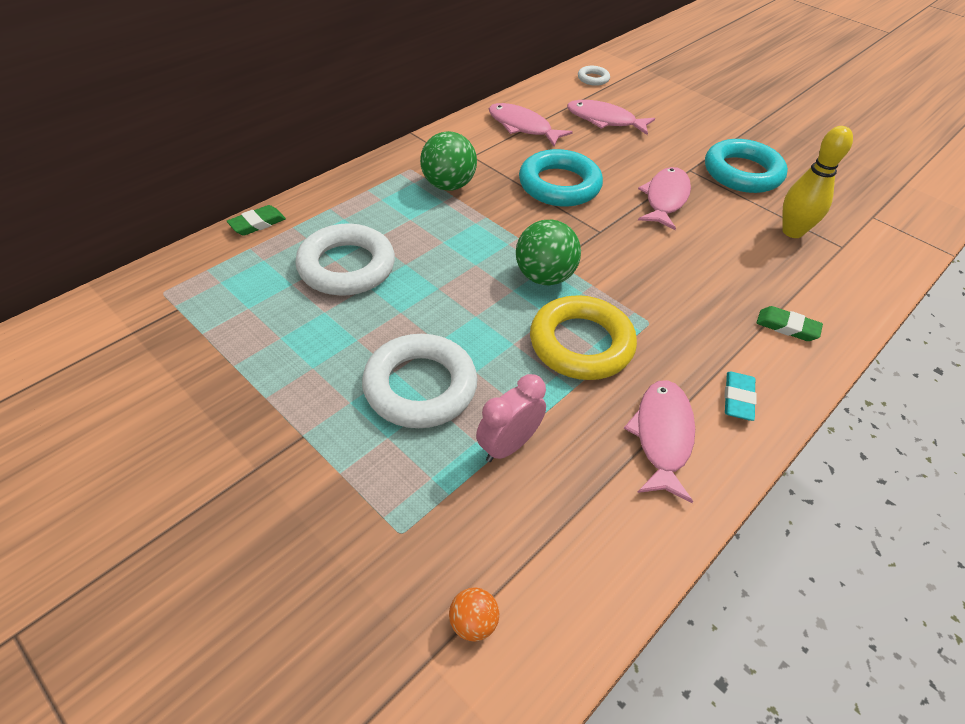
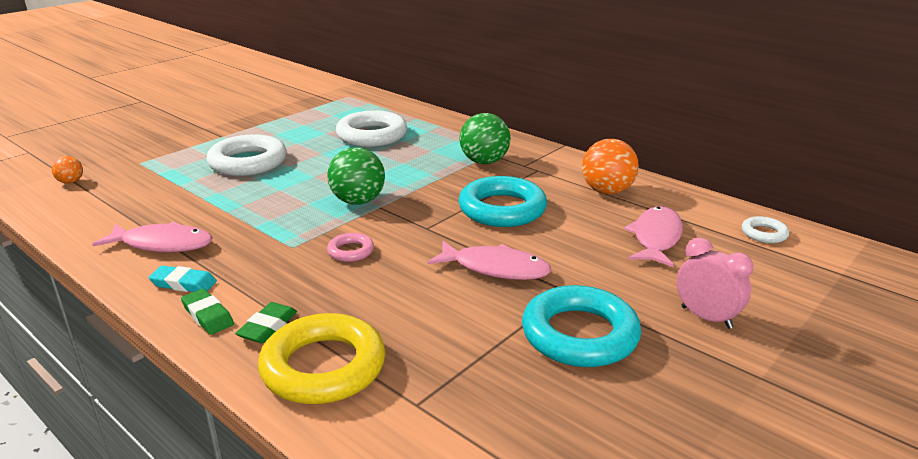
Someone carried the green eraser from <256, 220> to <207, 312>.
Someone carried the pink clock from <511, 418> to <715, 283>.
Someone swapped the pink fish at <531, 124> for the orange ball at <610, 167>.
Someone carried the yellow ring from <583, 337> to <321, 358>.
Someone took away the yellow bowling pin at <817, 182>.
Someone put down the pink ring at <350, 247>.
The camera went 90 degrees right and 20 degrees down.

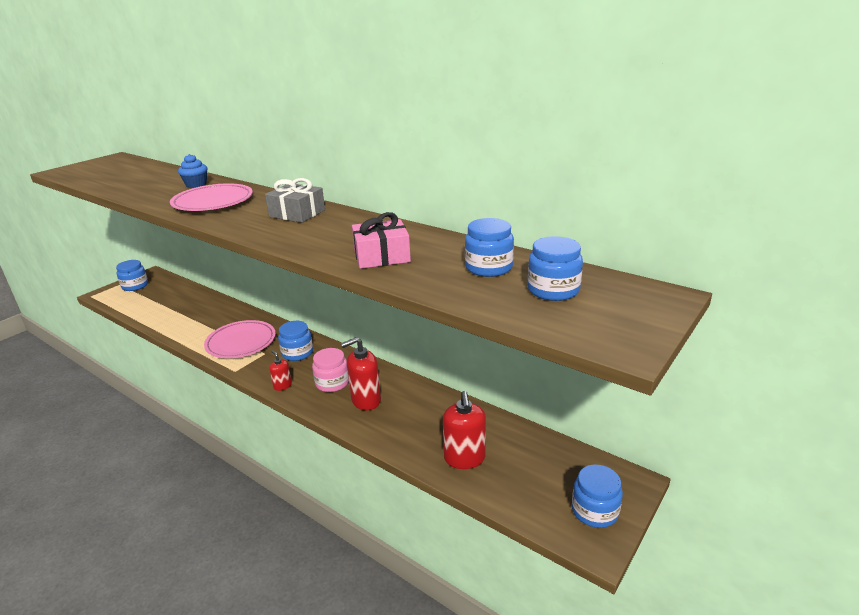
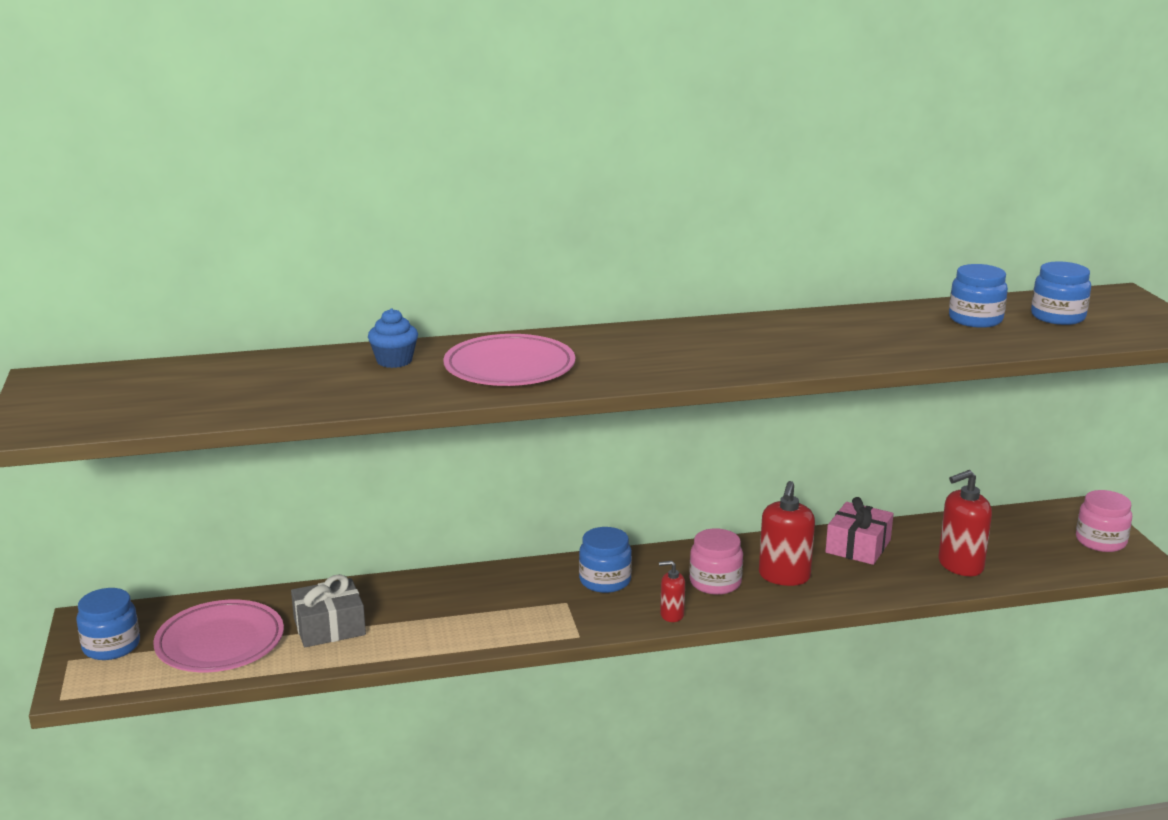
Someone carried the pink plate from <240, 339> to <218, 636>.
Someone carried the grey gift from <295, 200> to <328, 610>.
Someone carried the pink gift from <381, 240> to <859, 531>.
Someone rotated the red soap dispenser at <464, 430> by 120 degrees clockwise.
Someone repainted the blue jar at <597, 496>, which became the pink jar at <1104, 521>.
The camera went 50 degrees left and 5 degrees down.

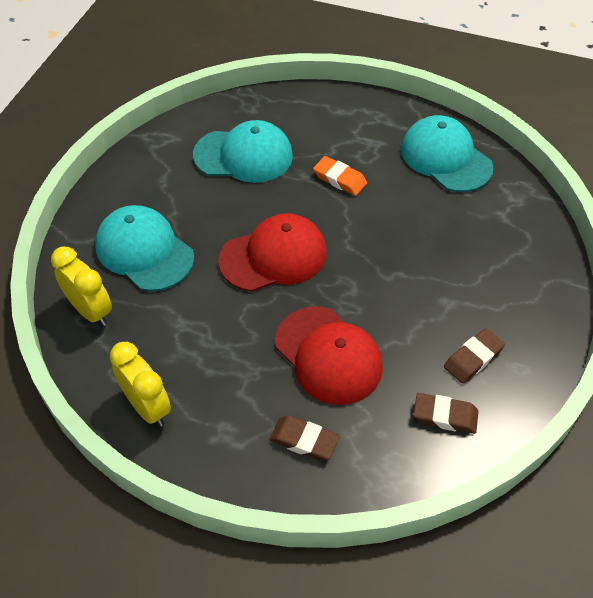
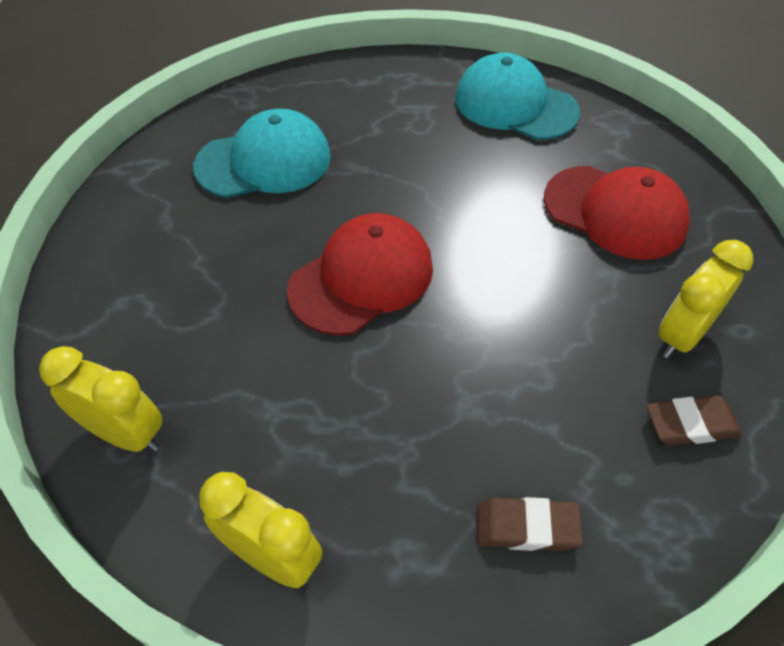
Someone took away the turquoise cap at <144, 248>.
Someone carried the red cap from <329, 356> to <617, 213>.
Someone took away the orange eraser at <340, 176>.
Someone swapped the brown eraser at <474, 356> for the yellow clock at <705, 299>.
The camera went 20 degrees left and 0 degrees up.

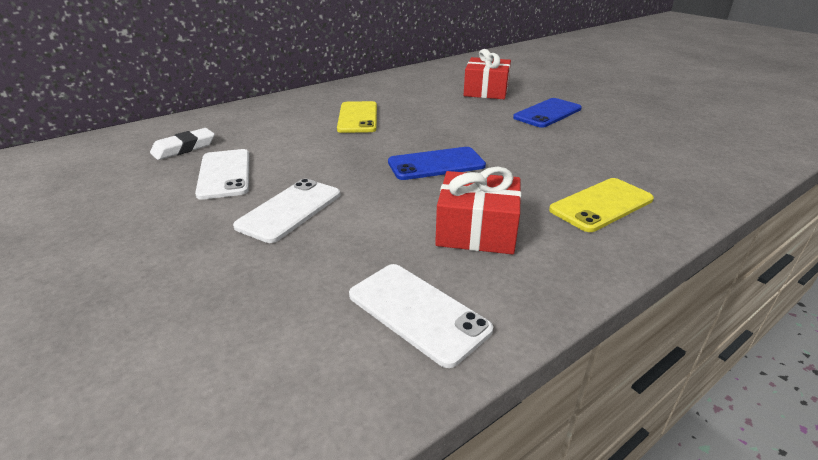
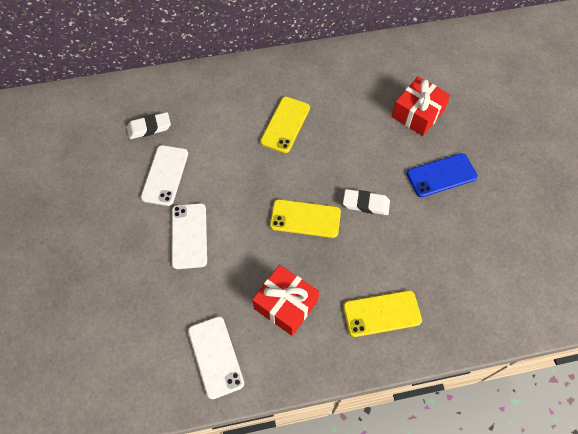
Someone rotated the white phone at <286, 211> by 60 degrees counterclockwise.
Someone repainted the blue phone at <437, 163>, which became the yellow phone at <305, 218>.
Someone put down the white eraser at <366, 202>.
The camera went 25 degrees right and 30 degrees up.

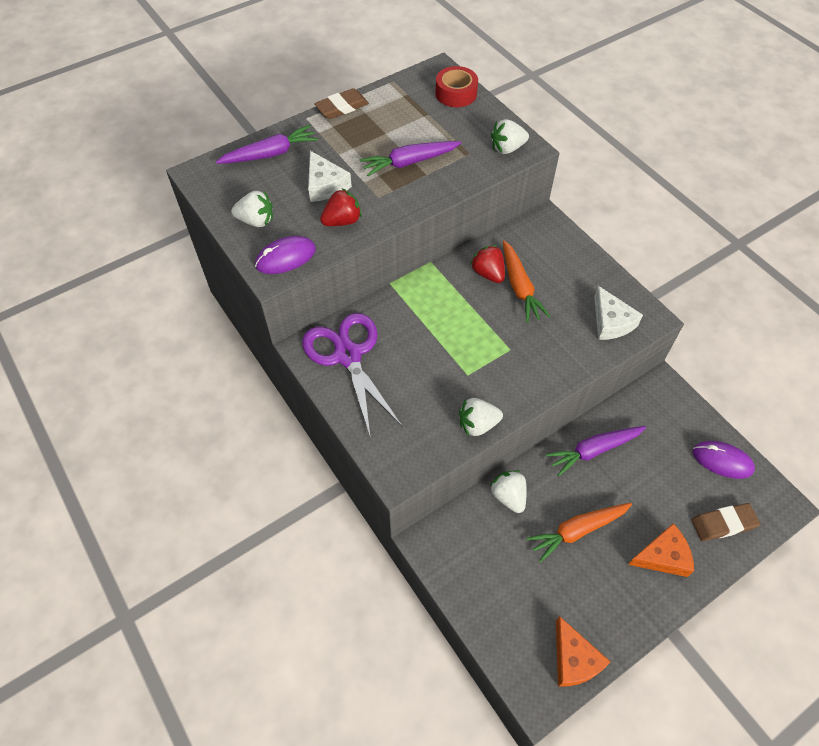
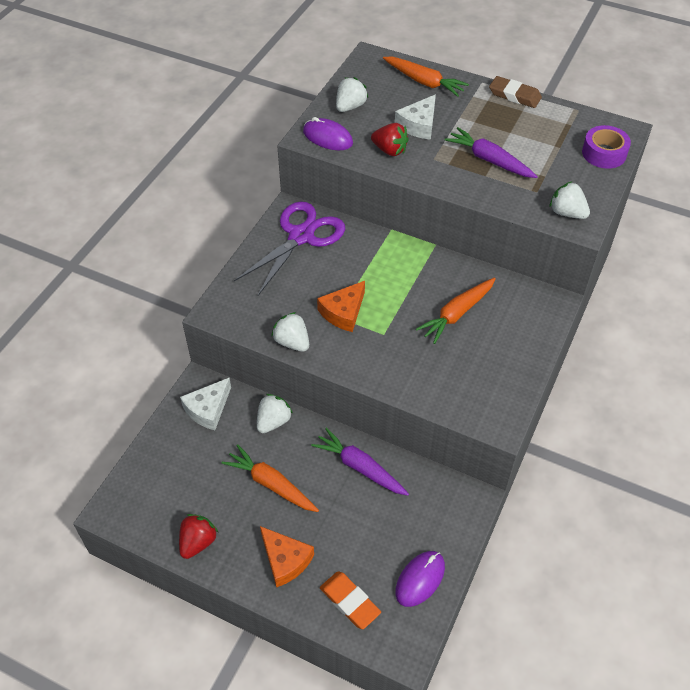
Someone repainted the purple carrot at <267, 144>, which became the orange carrot at <426, 77>.
Someone rotated the white strawberry at <252, 209> by 120 degrees counterclockwise.
Someone repainted the red tape at <456, 86>, which became the purple tape at <606, 147>.
Someone carried the red strawberry from <487, 264> to <198, 536>.
Someone carried the orange cheese from <583, 651> to <341, 306>.
Someone carried the white cheese from <618, 313> to <205, 404>.
Someone repainted the brown eraser at <726, 522>, which became the orange eraser at <350, 600>.
Someone rotated the purple mouse at <724, 460> by 45 degrees clockwise.
The camera went 60 degrees right and 5 degrees down.

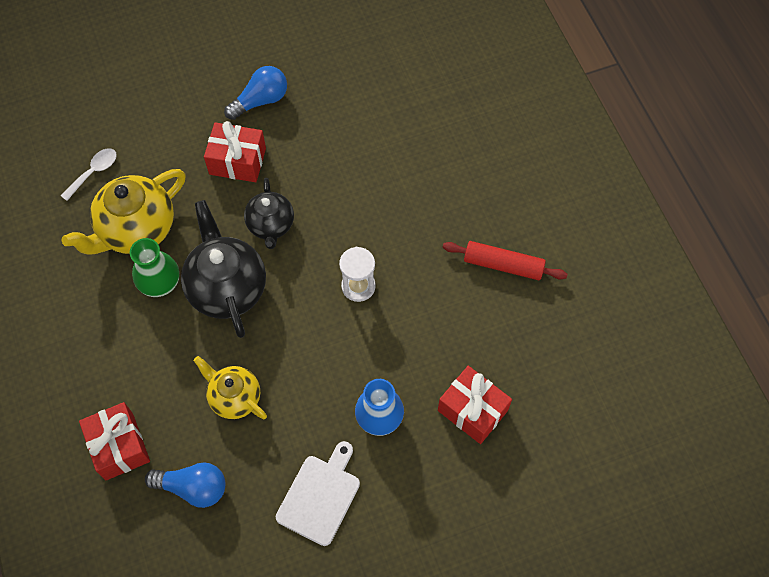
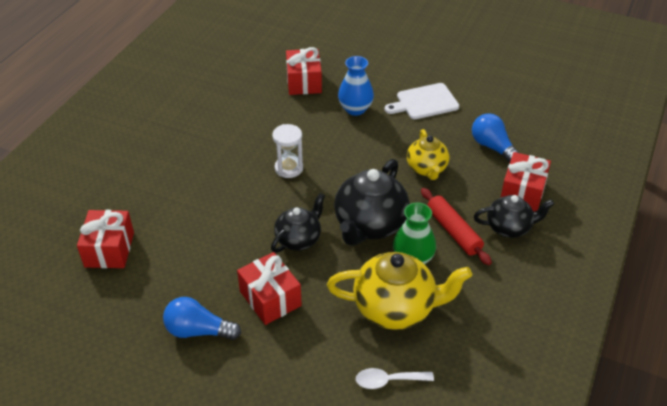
Someone carried the red rolling pin from <505, 260> to <456, 226>.
Someone put down the red gift at <105, 239>.
Someone put down the black teapot at <514, 216>.
The camera went 135 degrees left and 20 degrees down.

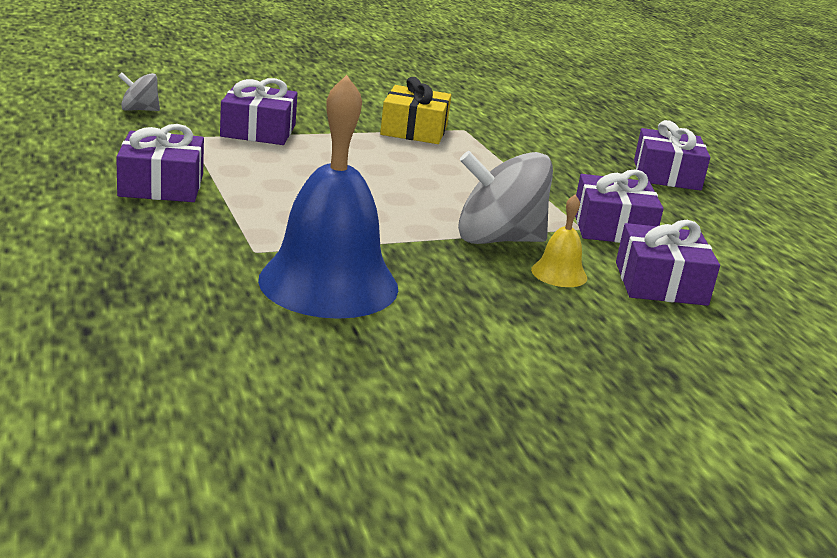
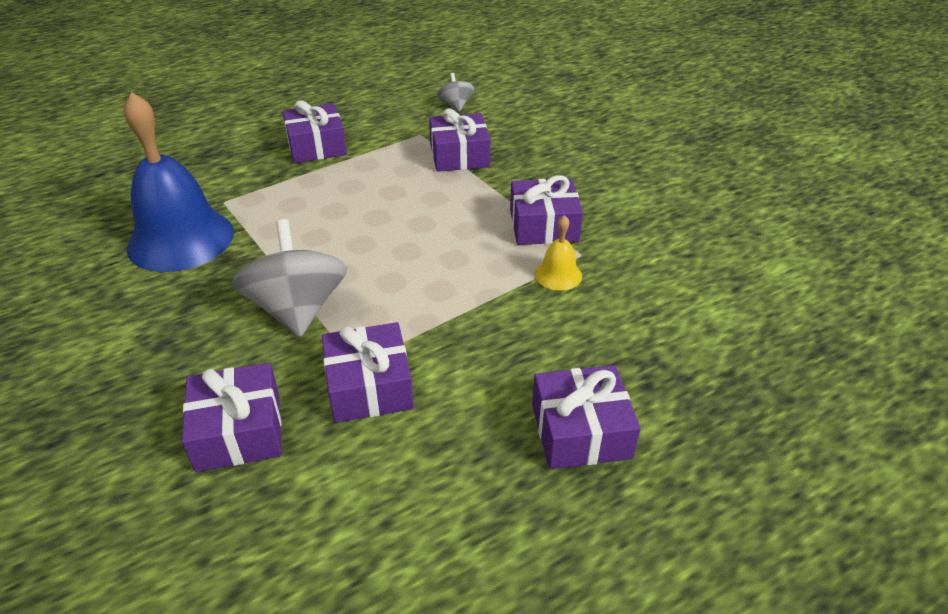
Someone repainted the yellow gift at <415, 110>, which became the purple gift at <546, 210>.
Someone carried the yellow bell from <559, 240> to <558, 253>.
The camera went 80 degrees right and 15 degrees up.

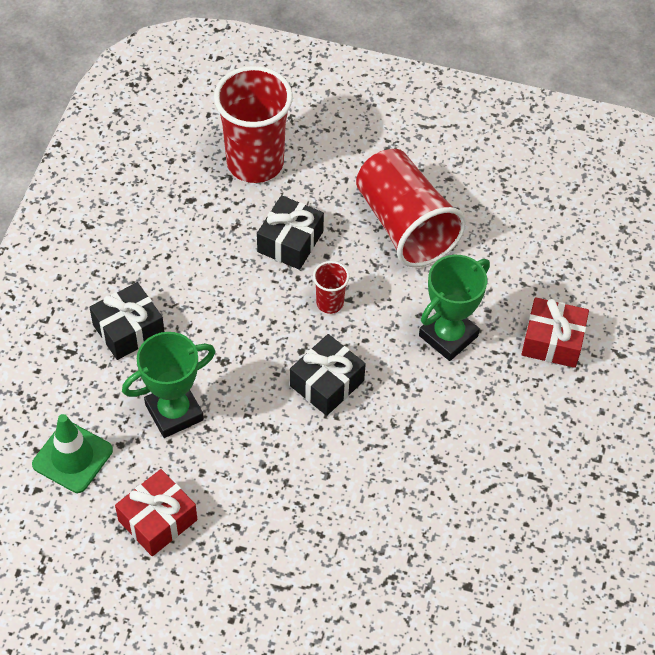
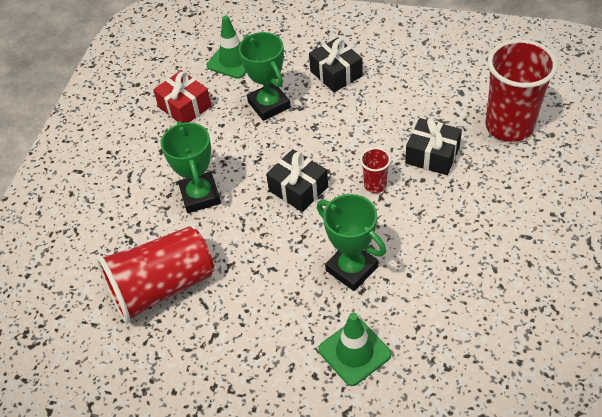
Someone carried the red cup from <411, 208> to <155, 274>.
Someone swapped the red gift at <555, 332> for the green traffic cone at <355, 349>.
Someone put down the green trophy at <191, 167>.
The camera went 95 degrees right and 5 degrees down.

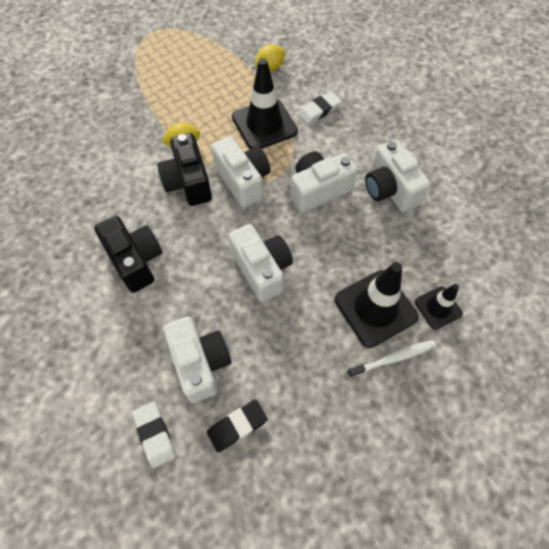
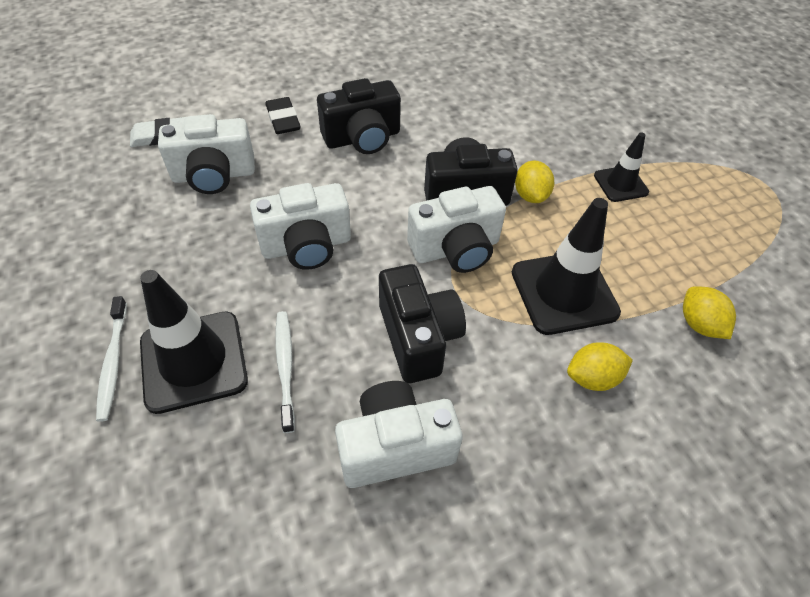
Someone carried the black eraser from <237, 426> to <283, 115>.
Someone repainted the white camera at <324, 182>, which became the black camera at <422, 323>.
Someone swapped the white eraser at <319, 108> for the yellow lemon at <600, 366>.
Someone carried the black traffic cone from <439, 307> to <621, 167>.
Someone put down the white toothbrush at <285, 372>.
The camera went 100 degrees right and 10 degrees down.

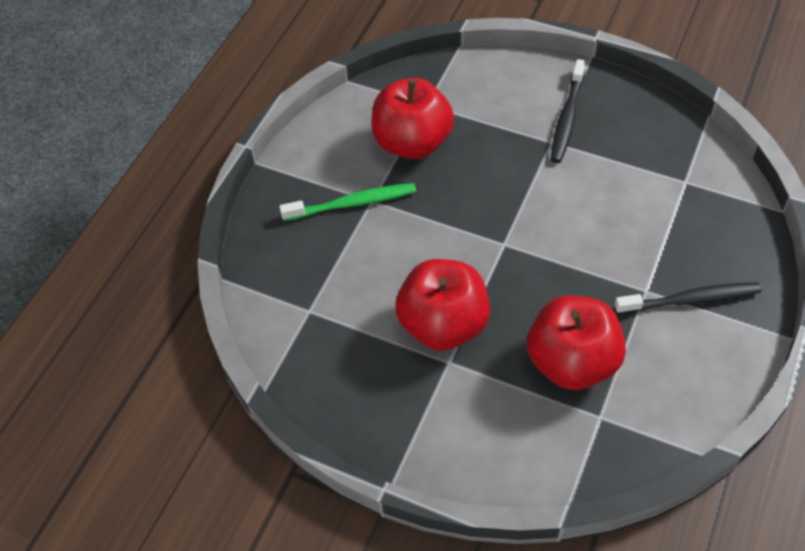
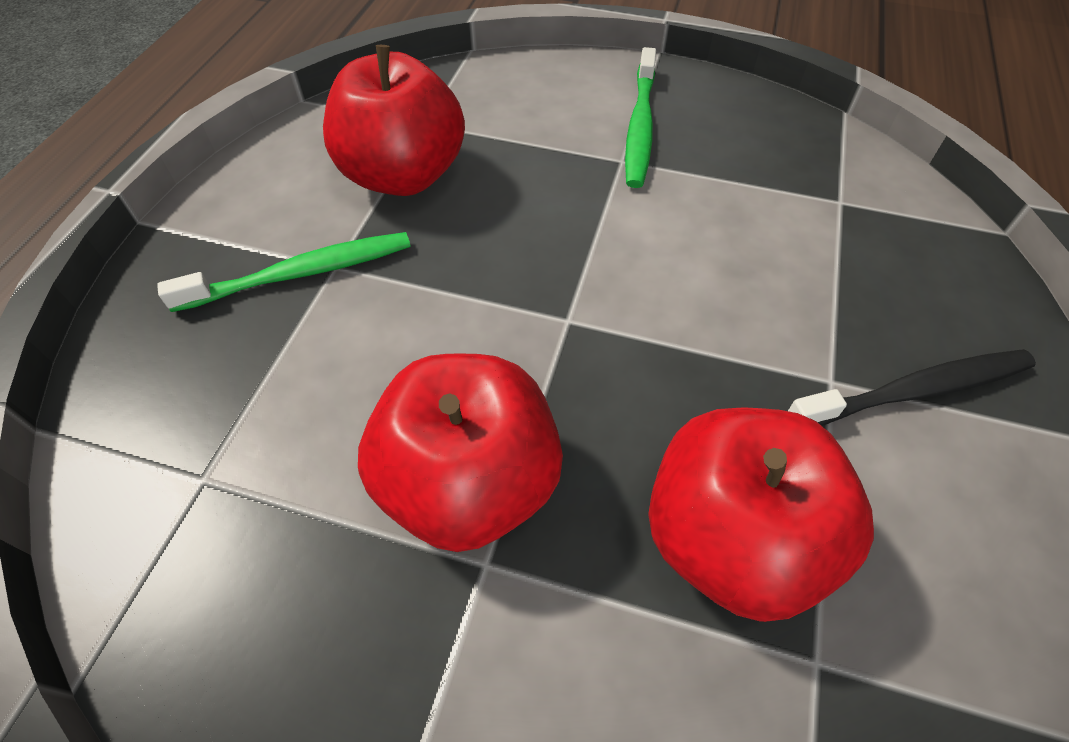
Someone repainted the black toothbrush at <568, 111>, which became the green toothbrush at <640, 117>.
The camera went 10 degrees left and 0 degrees up.

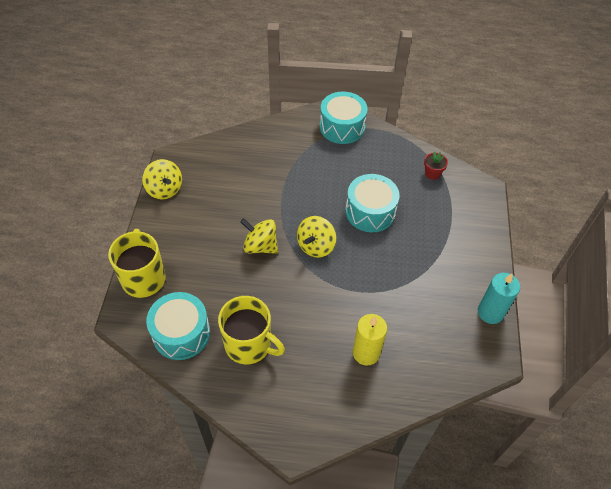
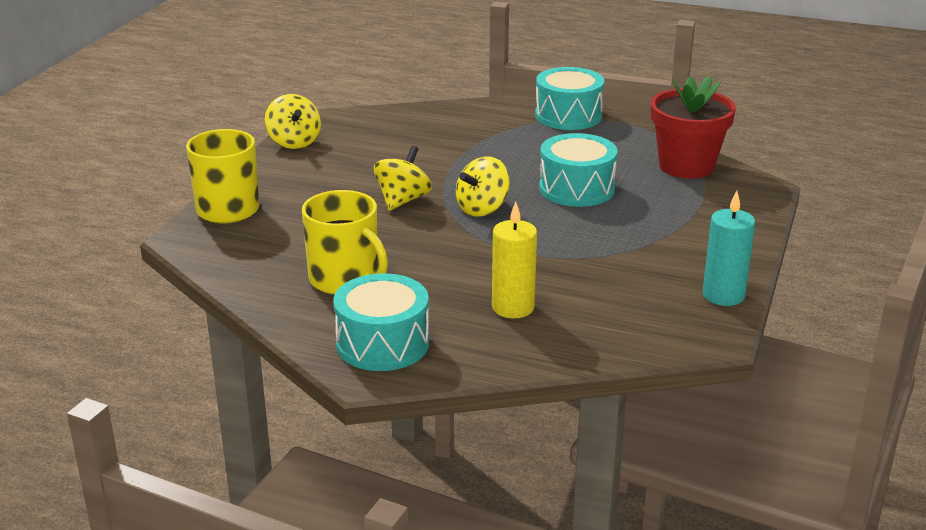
Someone carried the turquoise drum from <178, 326> to <381, 322>.
Someone rotated the yellow spinning top at <259, 236> by 75 degrees clockwise.
Someone scaled the red flower pot at <436, 165> by 2.35.
The camera went 15 degrees right and 25 degrees down.

